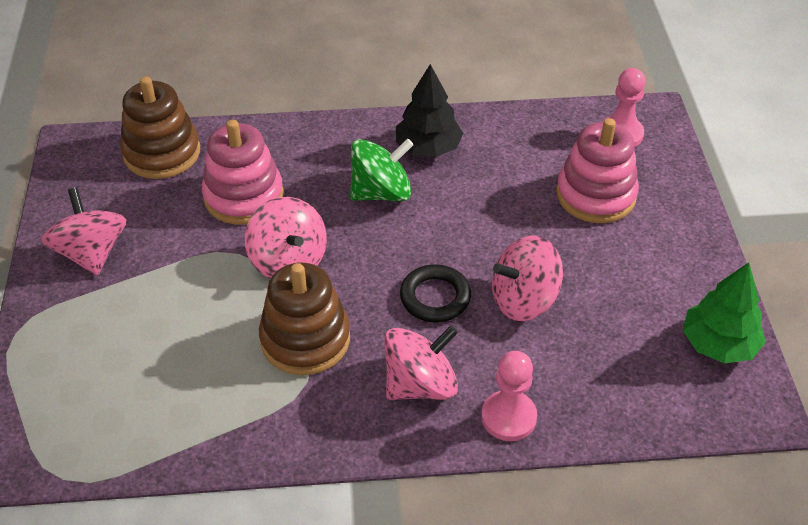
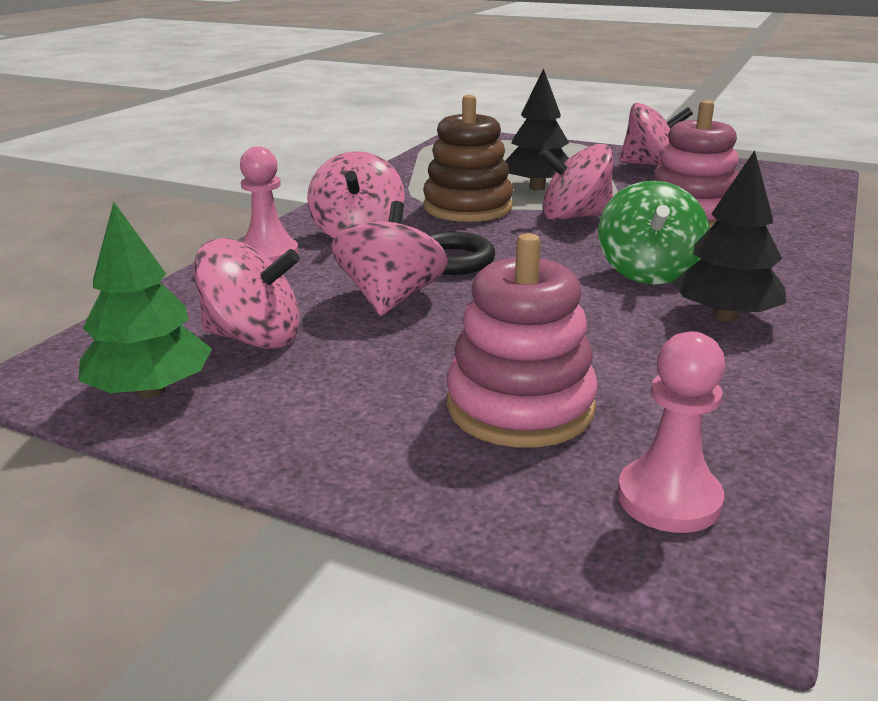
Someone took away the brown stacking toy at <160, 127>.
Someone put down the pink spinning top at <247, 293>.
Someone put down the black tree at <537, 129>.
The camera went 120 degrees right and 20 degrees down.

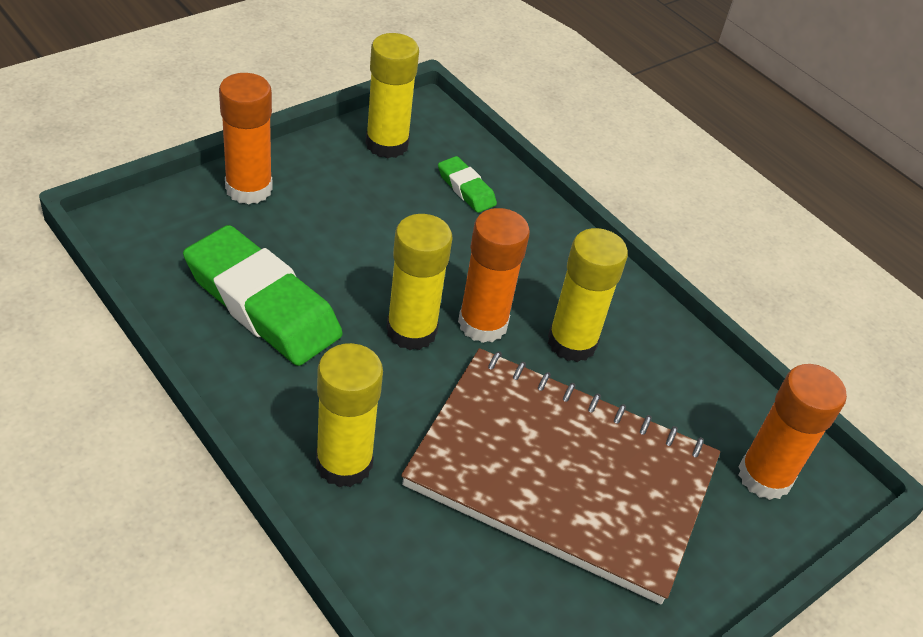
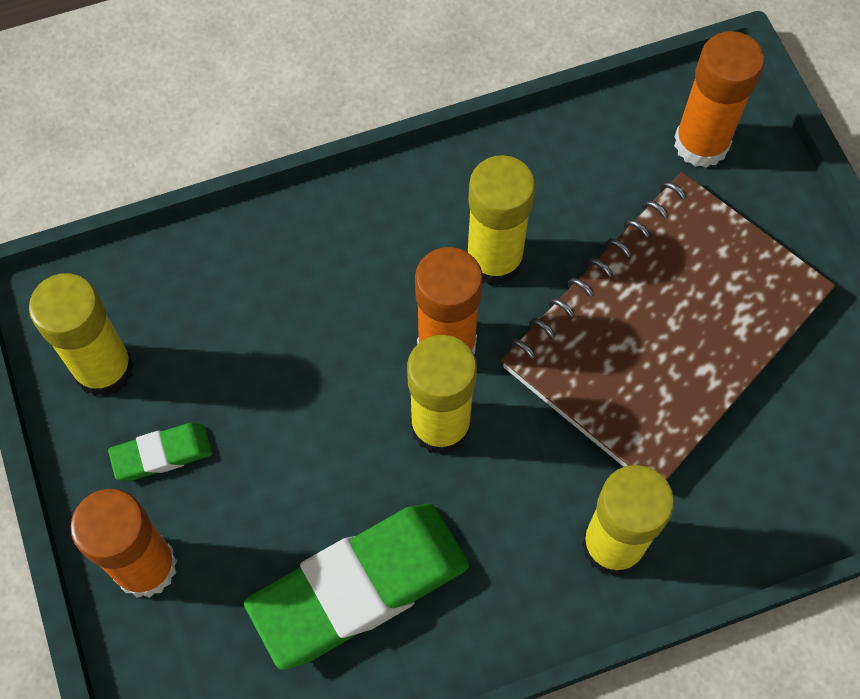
Someone carried the green eraser from <467, 184> to <160, 452>.
The camera went 65 degrees left and 20 degrees up.

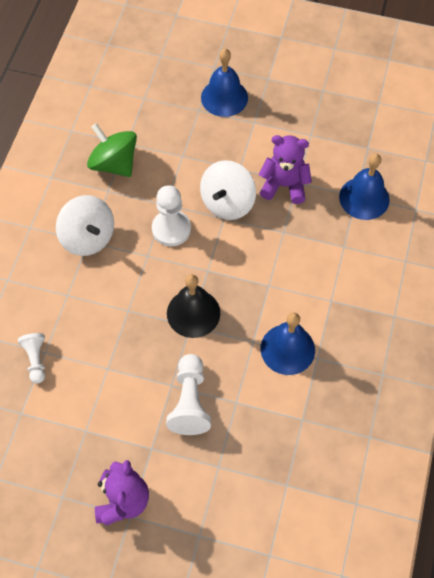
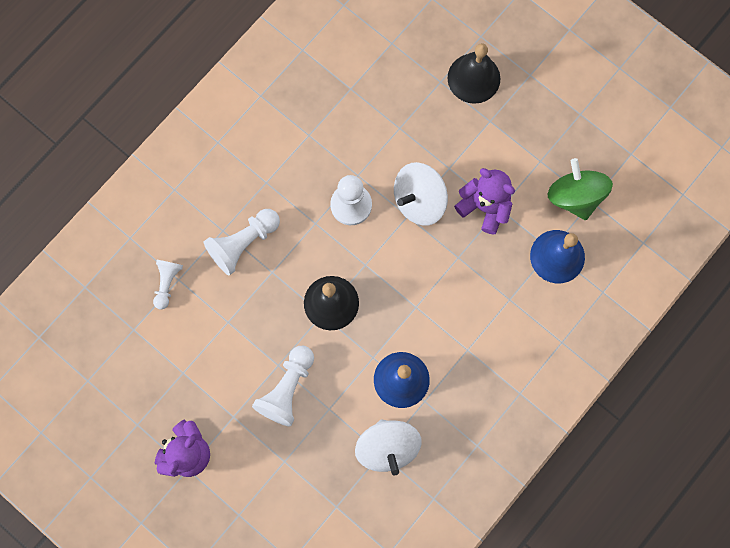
Someone carried the white spinning top from <85, 225> to <388, 447>.
Someone carried the green spinning top from <112, 150> to <580, 189>.
Someone repainted the blue bell at <224, 83>, which became the black bell at <473, 73>.
Someone put down the white pawn at <242, 242>.
The camera went 25 degrees right and 15 degrees up.

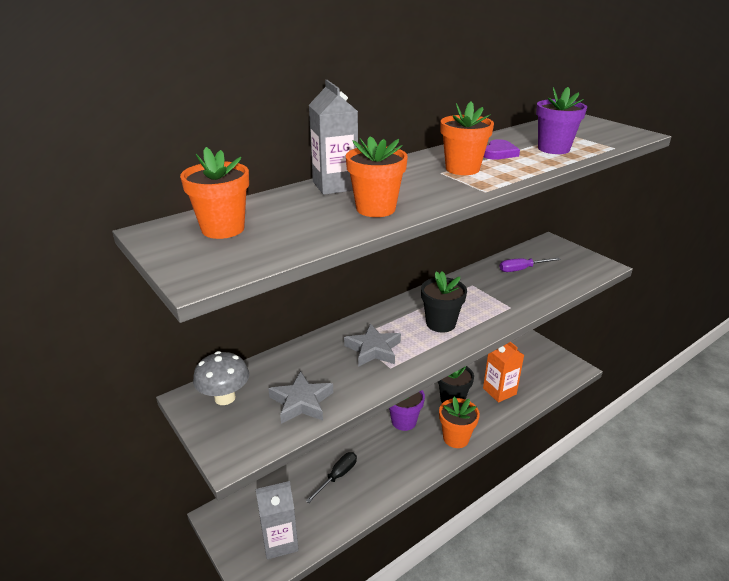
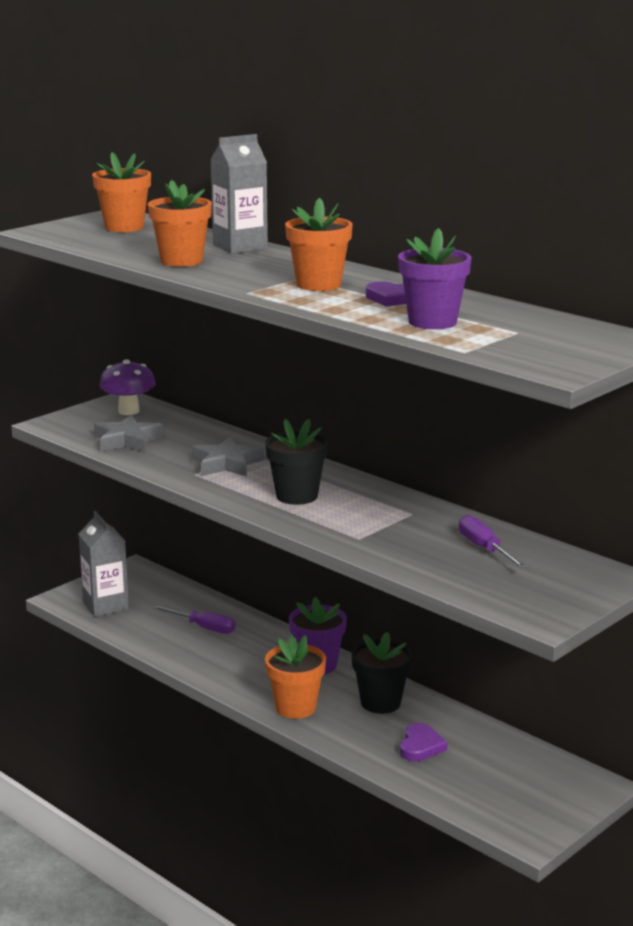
Someone repainted the grey mushroom at <221, 378>, which became the purple mushroom at <127, 387>.
Someone repainted the black screwdriver at <331, 477>, which became the purple screwdriver at <194, 619>.
Someone swapped the orange carton at <503, 372> for the purple heart at <424, 742>.
The camera went 80 degrees right and 10 degrees down.

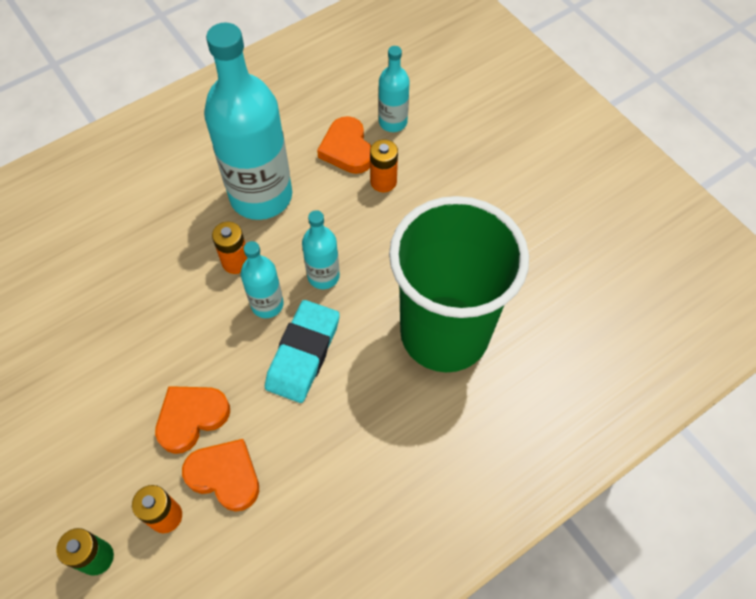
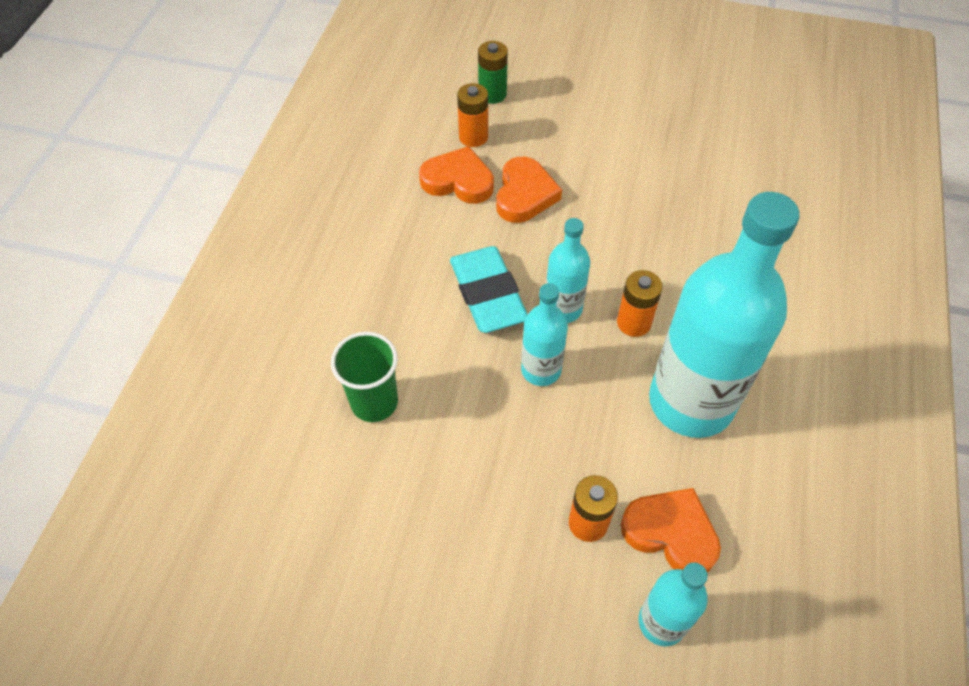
Someone rotated the orange heart at <220, 475> by 150 degrees counterclockwise.
Someone scaled the green cup at <459, 284> by 0.43.
The camera went 140 degrees right and 5 degrees down.

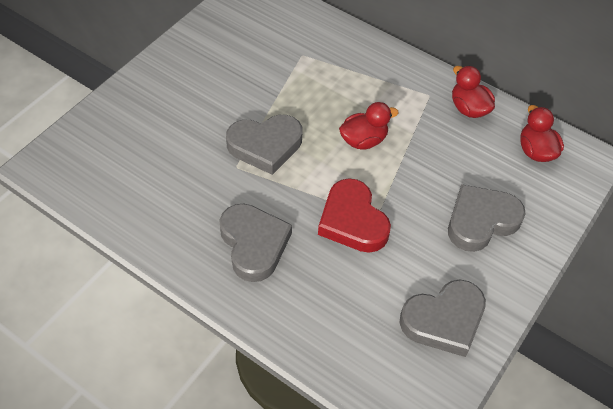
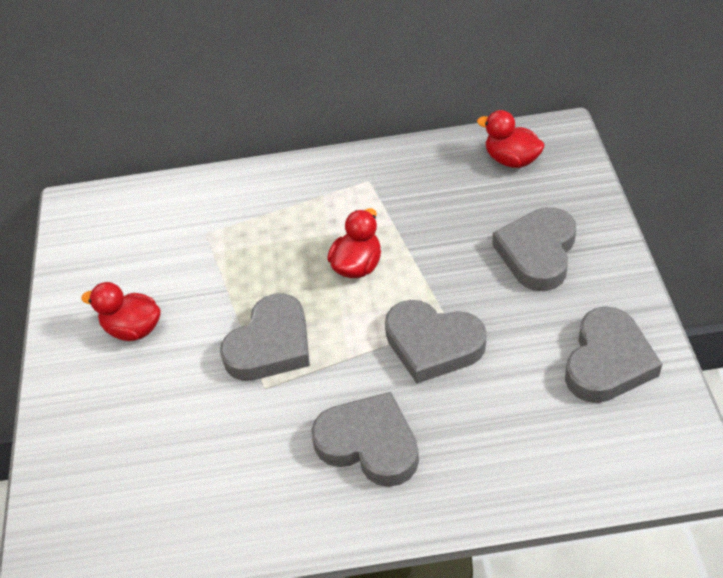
Someone repainted the red heart at <354, 215>, which became the grey heart at <436, 342>.
Someone carried the red duck from <473, 92> to <121, 311>.
The camera went 35 degrees left and 5 degrees down.

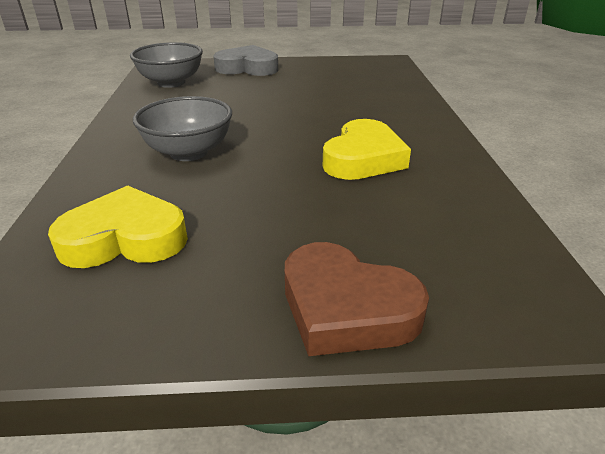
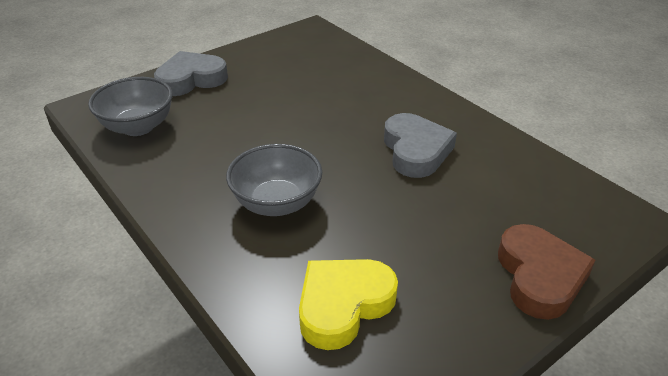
Someone rotated the brown heart at <357, 299> by 90 degrees counterclockwise.
Someone repainted the yellow heart at <367, 149>, which became the grey heart at <420, 145>.
The camera went 35 degrees left and 5 degrees up.

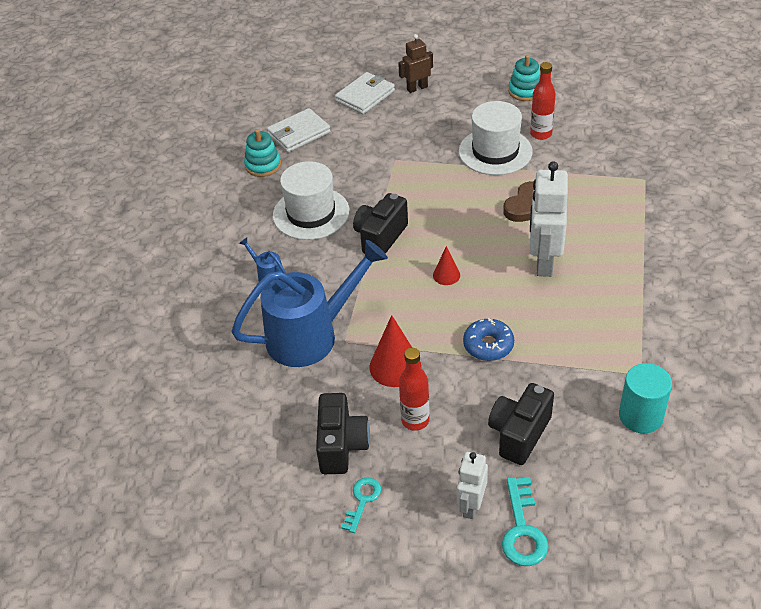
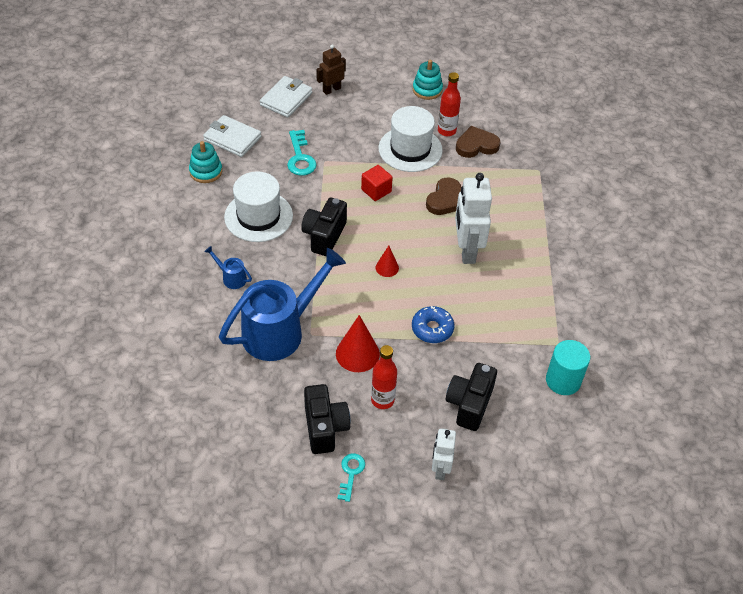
Someone rotated the white wallet at <299, 130> by 75 degrees clockwise.
Someone carried the turquoise key from <525, 521> to <302, 153>.
Someone put down the red cube at <377, 183>.
Someone put down the brown heart at <478, 142>.
The camera went 15 degrees left and 5 degrees up.

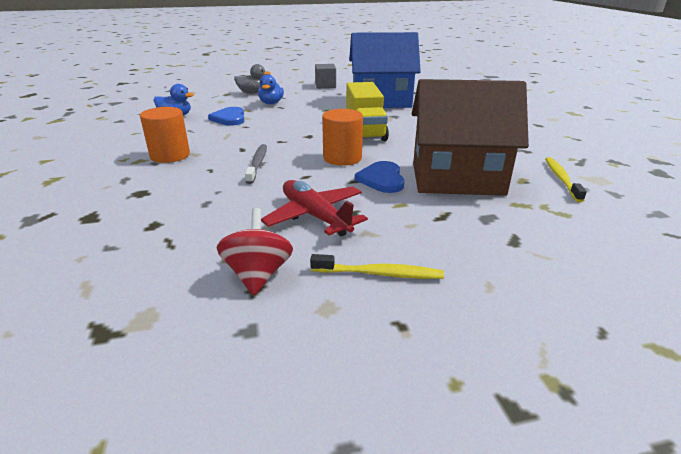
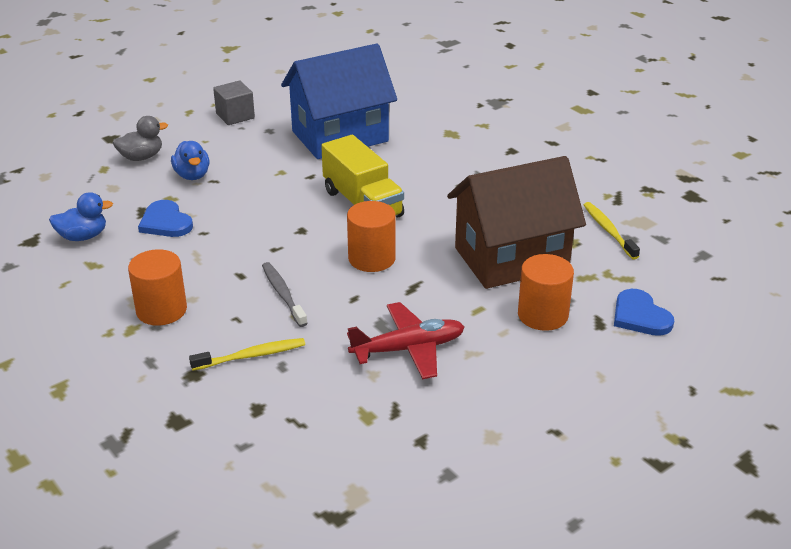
Someone took away the red spinning top at <254, 252>.
Someone rotated the red plane at <314, 208> by 135 degrees clockwise.
Someone carried the yellow toothbrush from <377, 266> to <247, 354>.
Someone carried the blue heart from <380, 177> to <644, 312>.
Someone put down the orange cylinder at <546, 292>.
The camera went 25 degrees left and 5 degrees up.

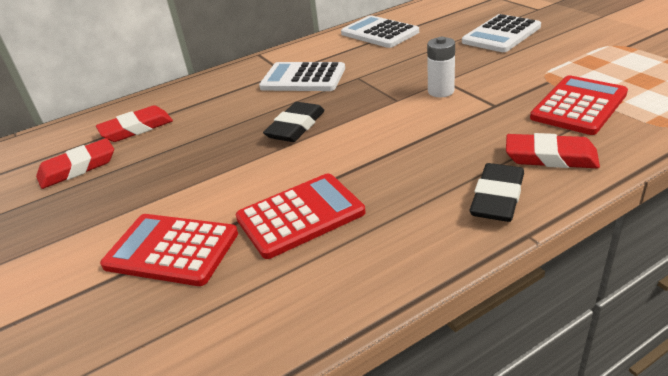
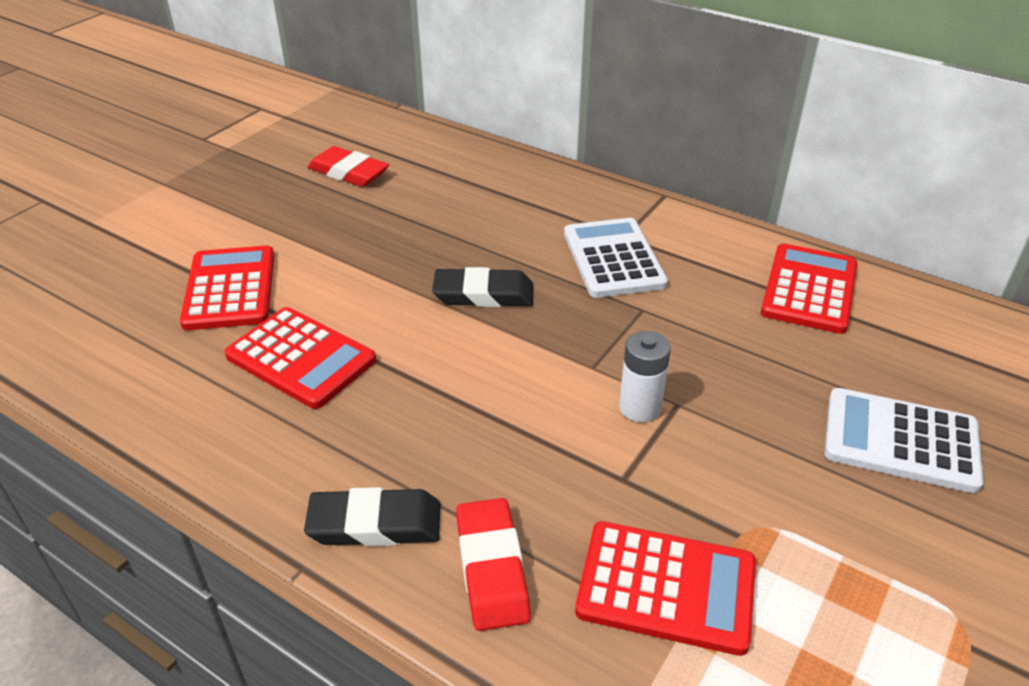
Someone took away the red eraser at <134, 123>.
Someone repainted the white calculator at <380, 31>, which became the red calculator at <809, 289>.
The camera went 60 degrees right and 5 degrees up.

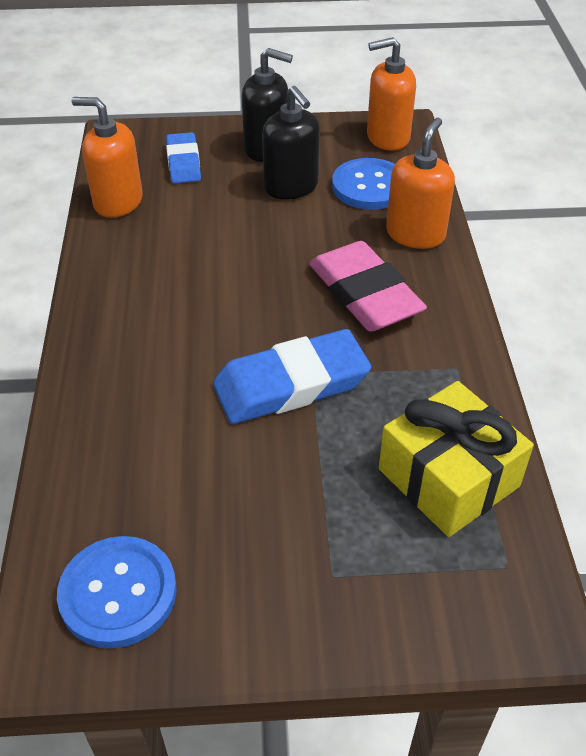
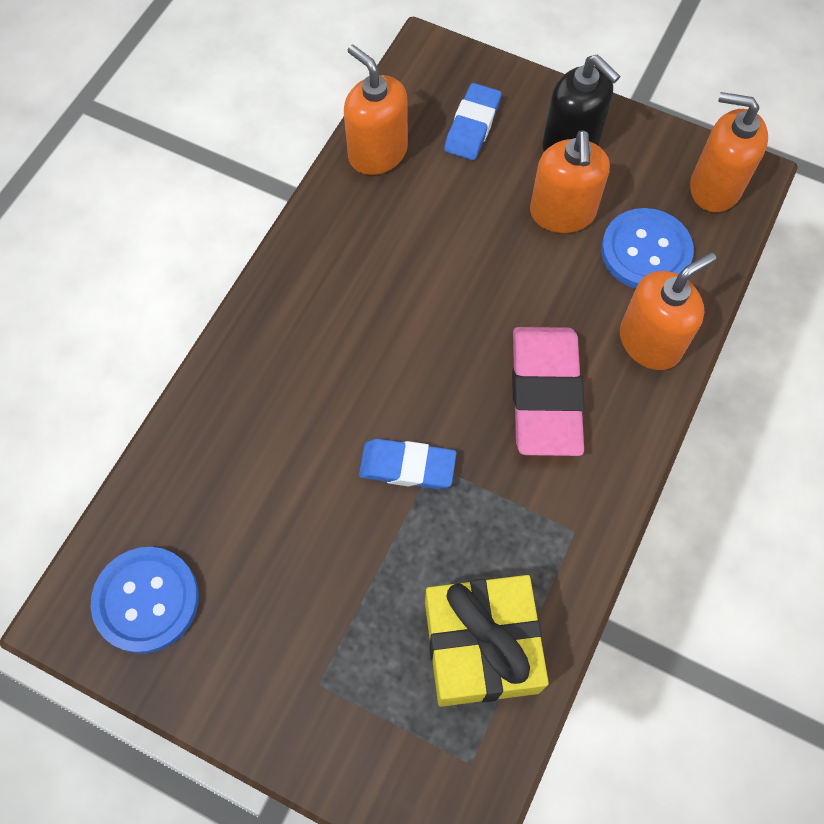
Someone scaled the blue eraser at <292, 376> by 0.61.
Someone repainted the black soap dispenser at <291, 143>, which became the orange soap dispenser at <570, 181>.
The camera went 30 degrees right and 20 degrees up.

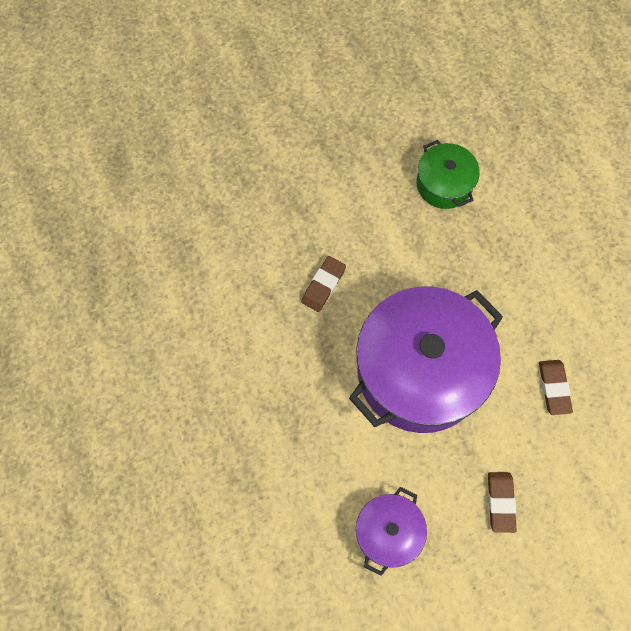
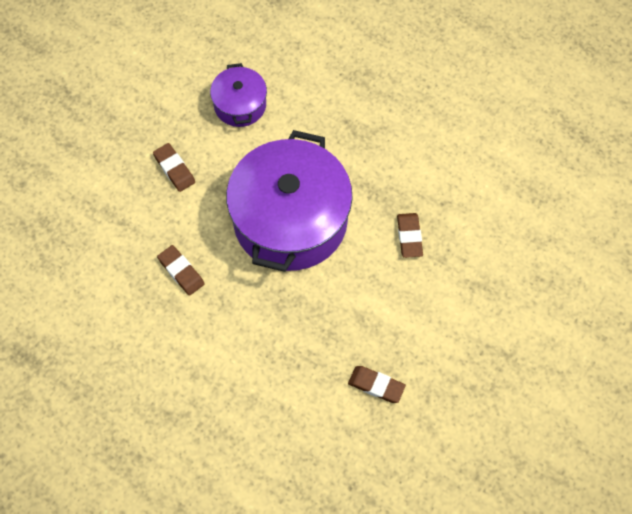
Someone swapped the green pot at <448, 174> for the brown eraser at <377, 384>.
The camera went 145 degrees right and 5 degrees down.

